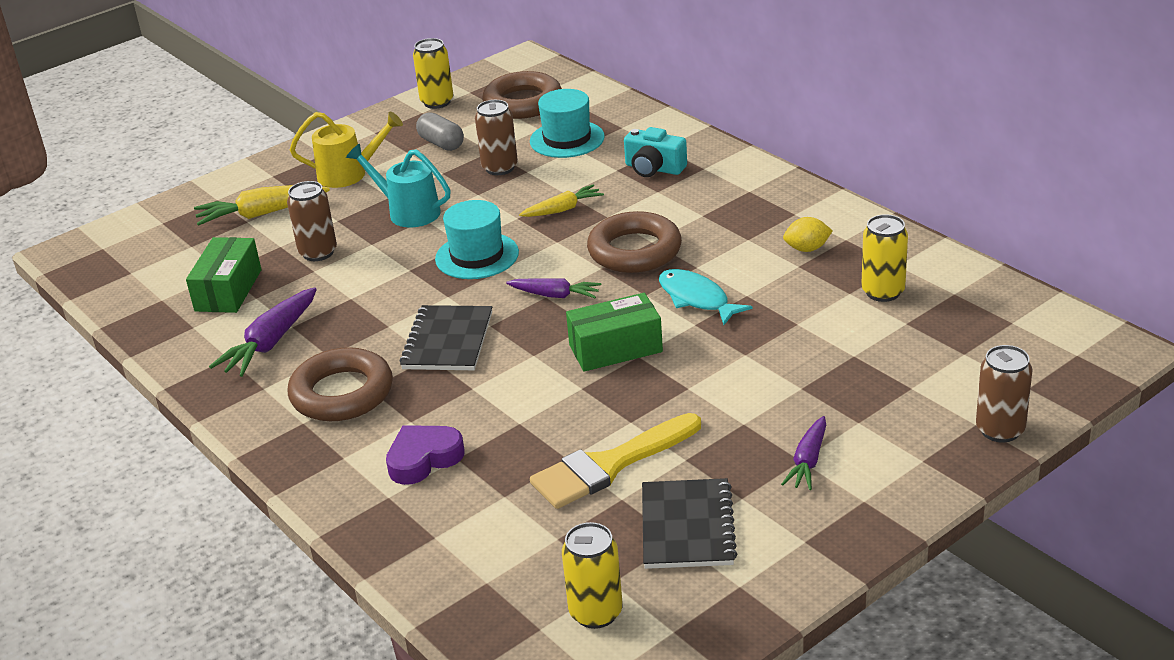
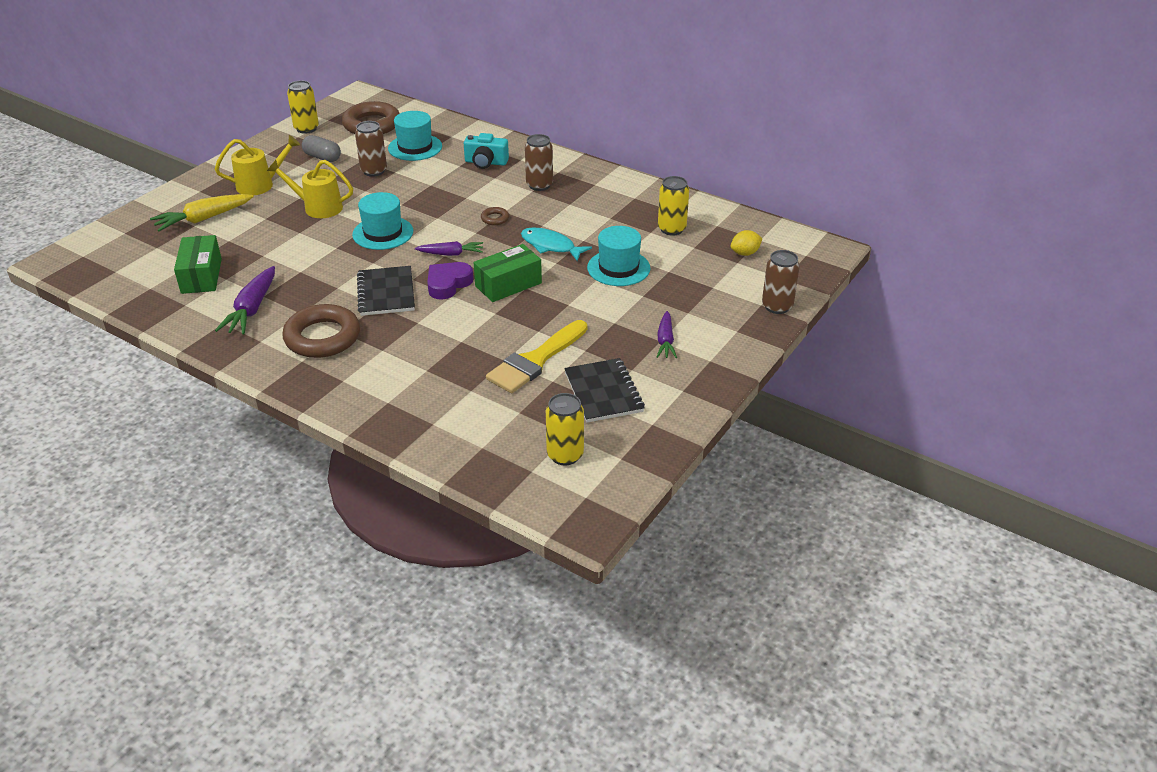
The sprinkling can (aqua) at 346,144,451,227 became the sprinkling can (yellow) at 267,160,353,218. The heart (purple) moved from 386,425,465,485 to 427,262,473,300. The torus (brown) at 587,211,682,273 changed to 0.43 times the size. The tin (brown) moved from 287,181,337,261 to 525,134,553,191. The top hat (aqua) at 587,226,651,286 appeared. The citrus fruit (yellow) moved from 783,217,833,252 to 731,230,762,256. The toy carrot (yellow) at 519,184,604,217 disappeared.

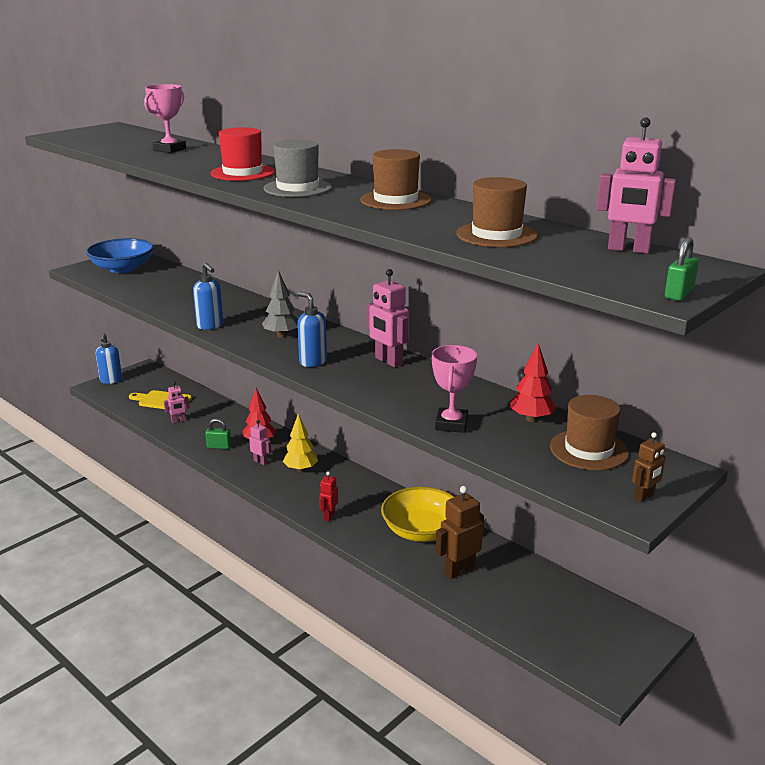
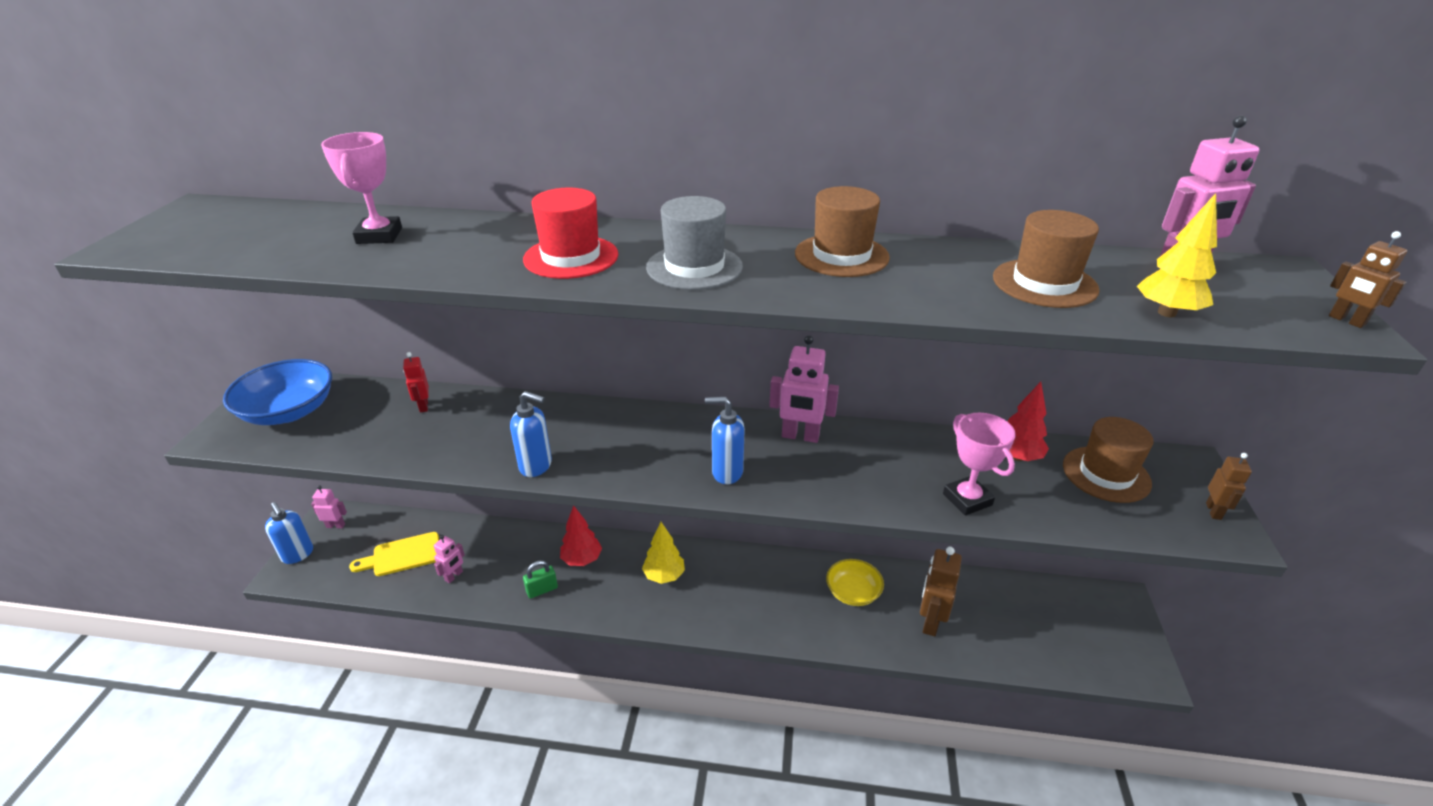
The toy robot (pink) moved from 249,420,272,465 to 311,485,347,528. The toy robot (scarlet) moved from 319,472,338,521 to 403,352,429,413. The bowl (yellow) at 381,487,454,542 changed to 0.63 times the size. The fir tree (yellow) at 1137,193,1217,317 appeared. The padlock (leaf-green) at 665,237,699,301 was replaced by the toy robot (brown) at 1329,231,1407,328. The fir tree (ash-grey) at 262,270,298,338 disappeared.

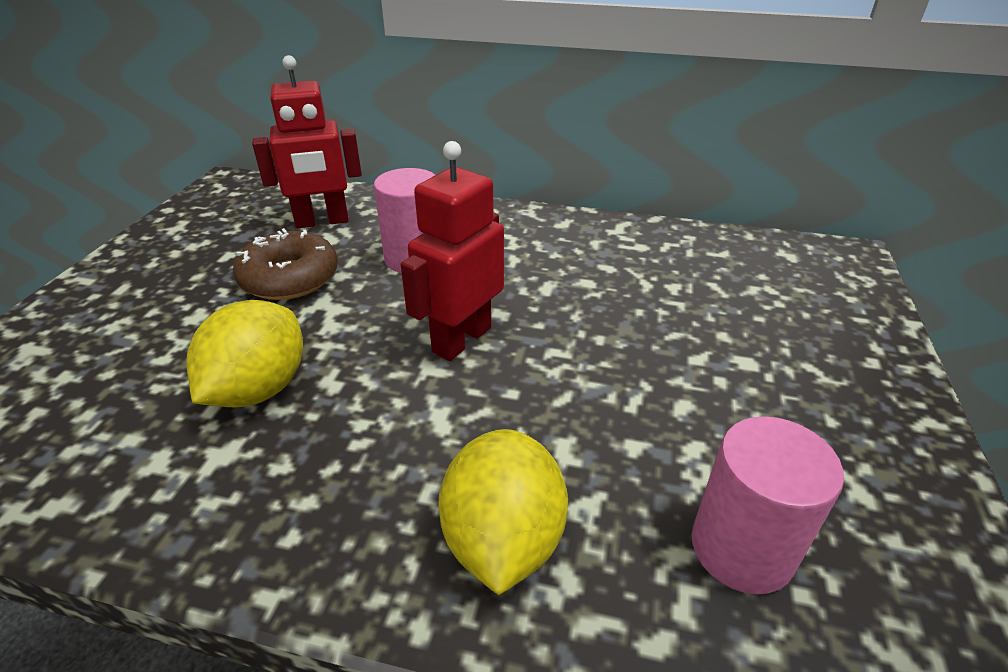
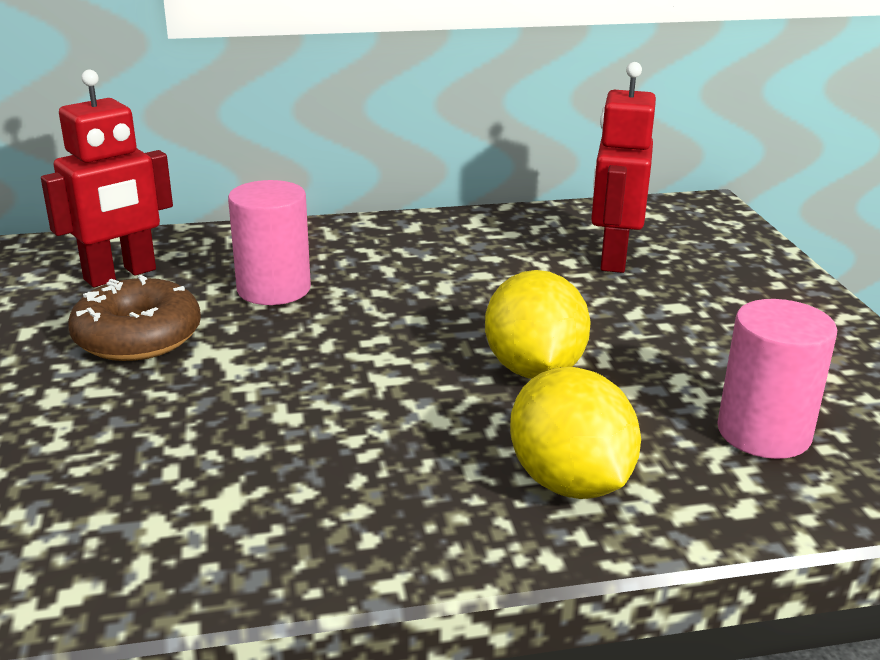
The citrus fruit (yellow) moved from 186,300,303,407 to 485,270,591,379. The toy robot (scarlet) moved from 401,141,504,361 to 591,62,656,273.

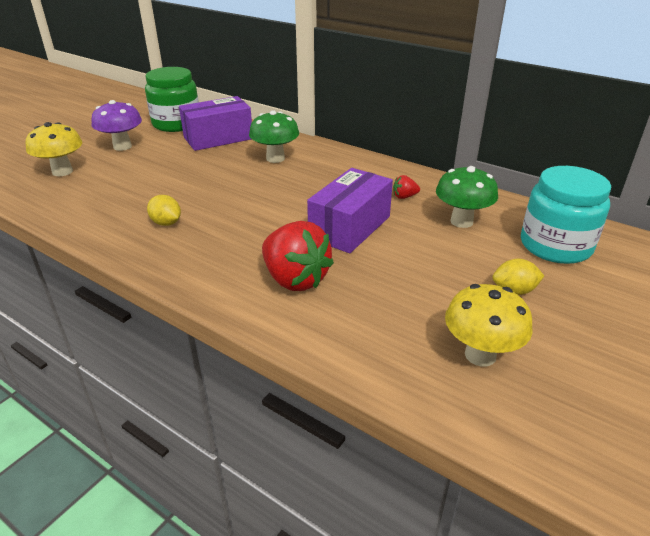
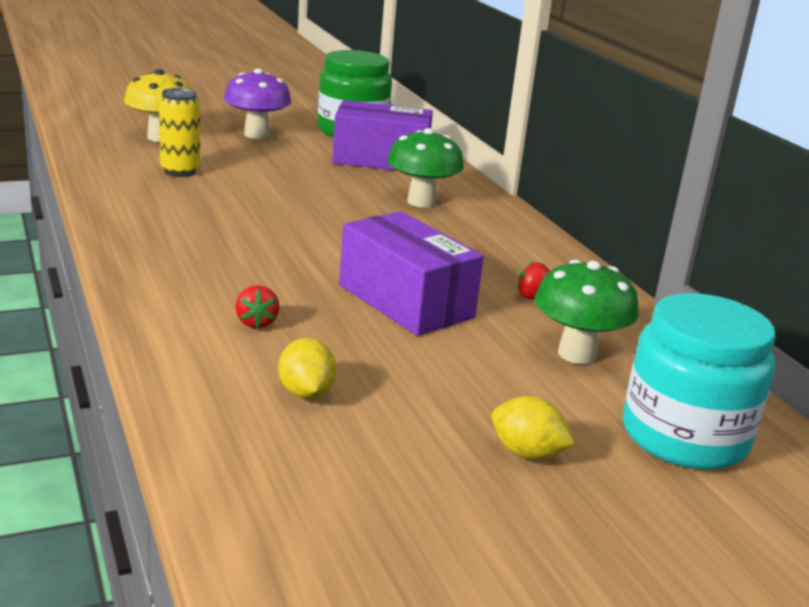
The tin (yellow) at 159,88,200,177 appeared. The toy strawberry (scarlet) at 262,221,334,291 changed to 0.43 times the size. The citrus fruit (yellow) moved from 147,195,181,226 to 278,338,337,399. The box (purple) at 307,168,393,253 turned 75 degrees clockwise. The fungus (yellow) at 445,284,533,367 disappeared.

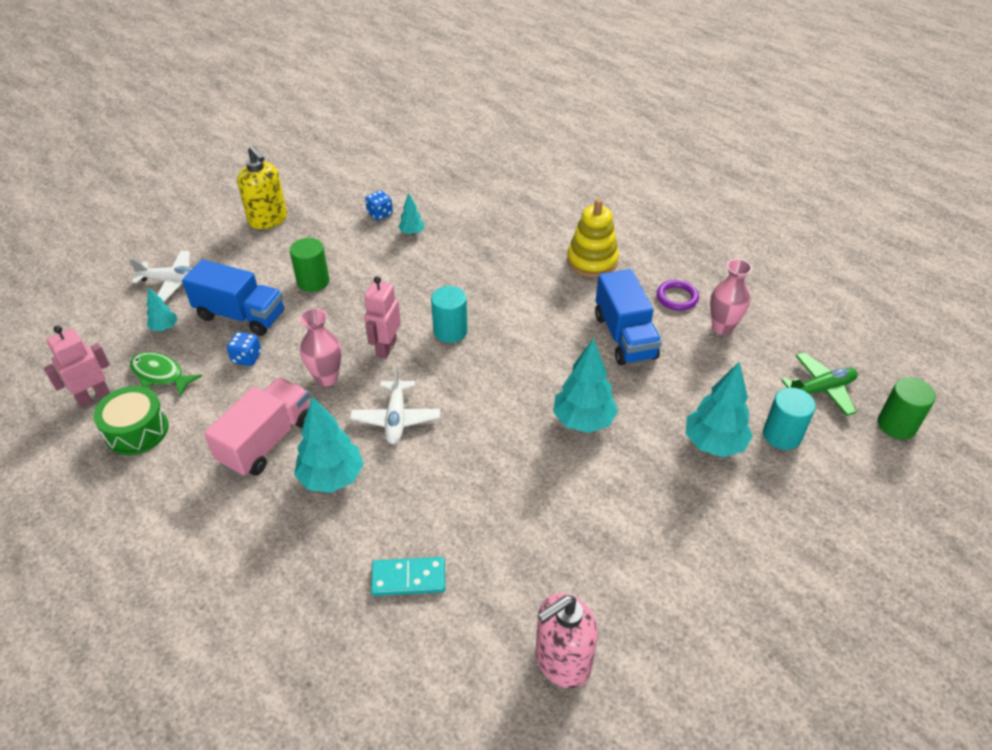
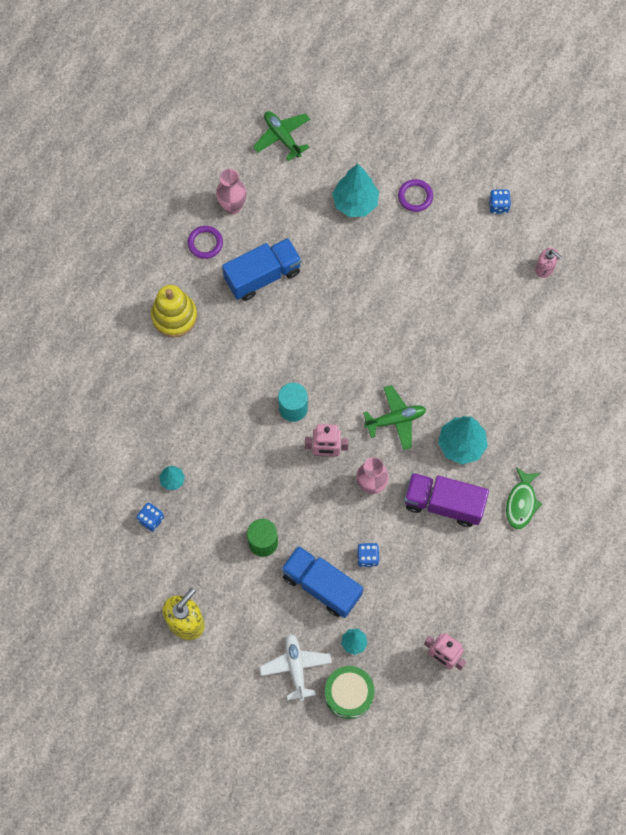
The toy truck (cobalt) at 182,259,284,336 turned 60 degrees counterclockwise. The drum (leaf-green) moved from 94,386,169,455 to 325,666,374,719. The toy plane (snow-white) at 350,366,440,444 became the toy plane (leaf-green) at 363,385,426,450. The torus (purple) at 398,179,433,212 appeared. The toy truck (pink) at 204,377,309,477 became the toy truck (purple) at 404,473,489,527. The dice (cobalt) at 489,189,511,214 appeared. The fish (leaf-green) moved from 130,352,202,397 to 506,467,542,529. The soap pump (pink) at 535,593,598,688 changed to 0.59 times the size. The domino (aqua) at 371,557,445,596 disappeared. The fir tree (aqua) at 553,338,618,433 disappeared. The solid cylinder (aqua) at 763,388,816,450 disappeared. The solid cylinder (leaf-green) at 878,377,936,439 disappeared.

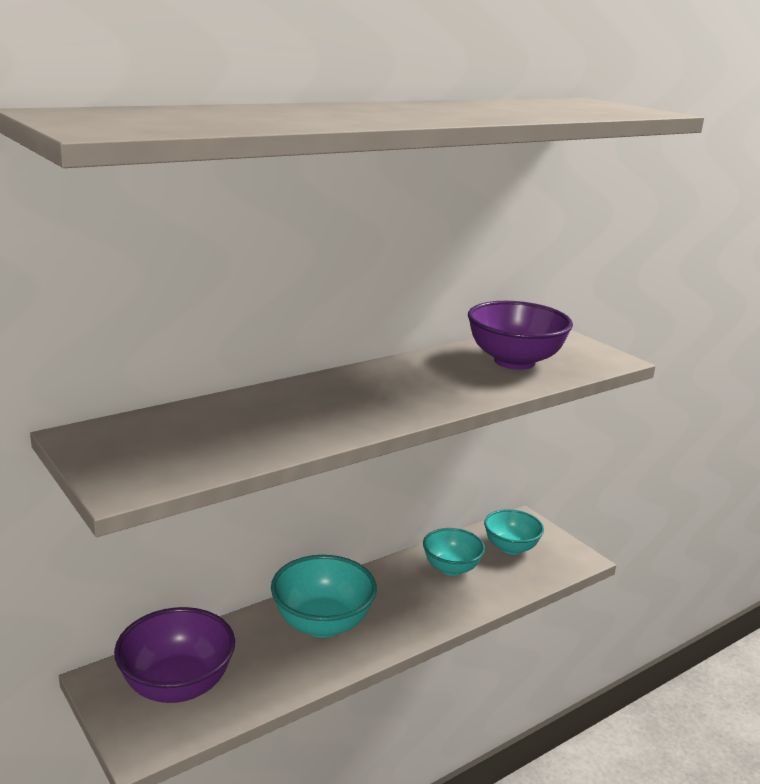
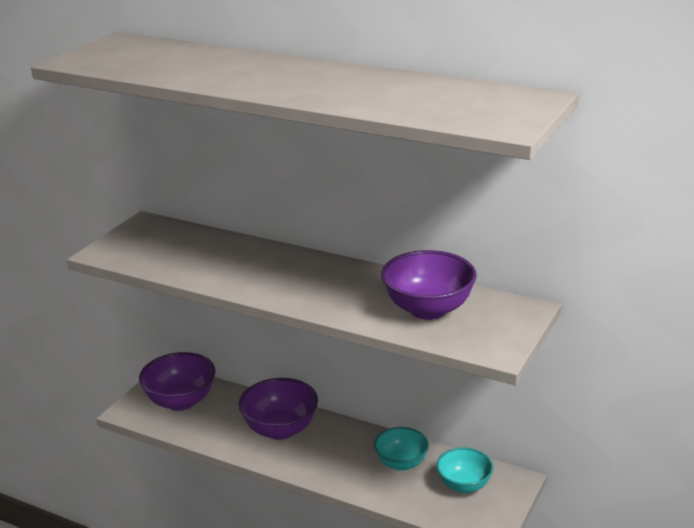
The bowl (aqua) at 271,555,377,638 became the bowl (purple) at 239,378,318,440.

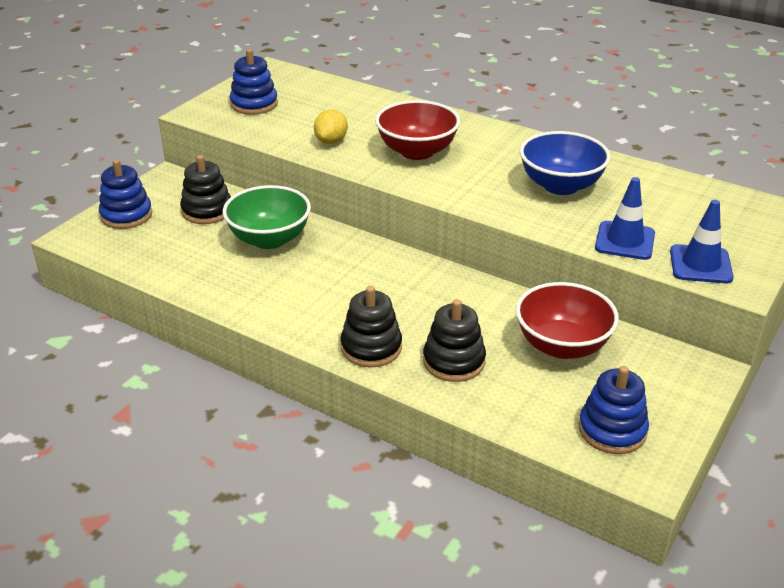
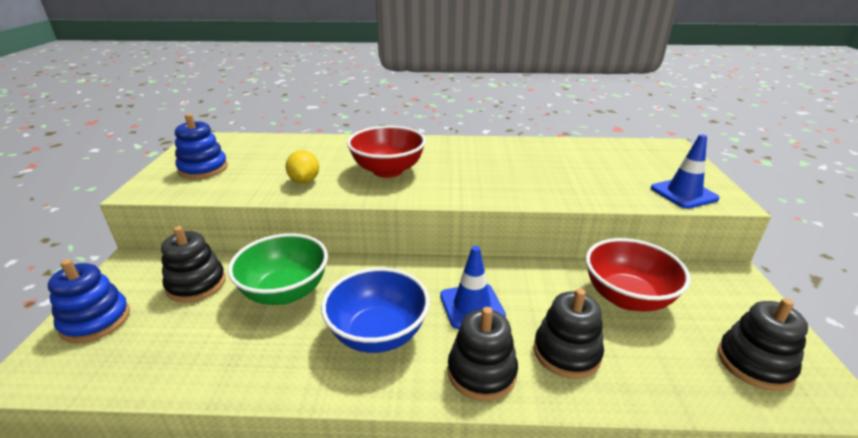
The bowl (cobalt) moved from 520,131,611,195 to 321,267,430,353. The safety cone (cobalt) moved from 595,177,655,260 to 440,246,506,329. The stacking rings (cobalt) at 579,366,649,454 became the stacking rings (ebony) at 718,298,808,391.

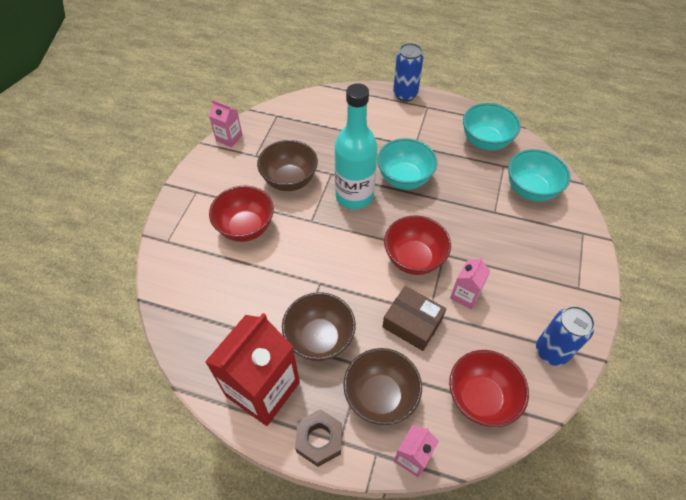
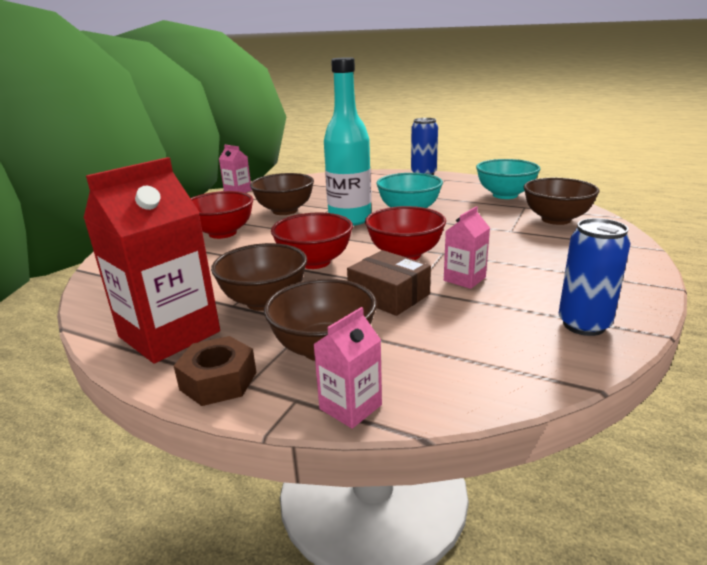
The bowl (scarlet) moved from 449,350,529,427 to 271,213,353,269. The bowl (aqua) at 508,149,571,202 became the bowl (brown) at 524,178,599,225.

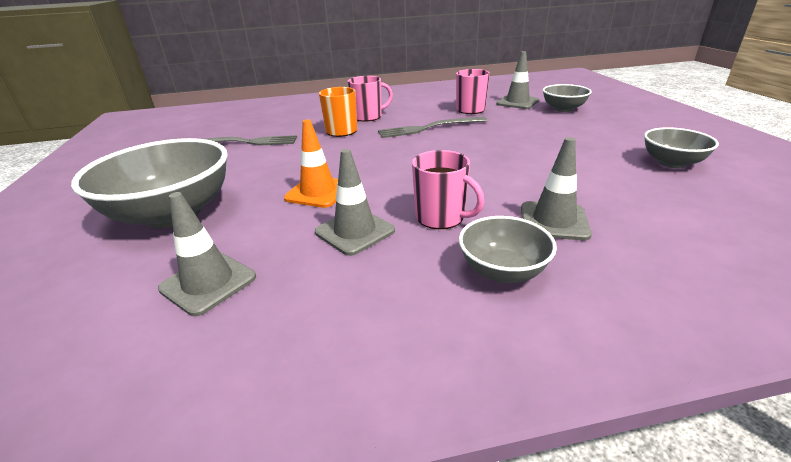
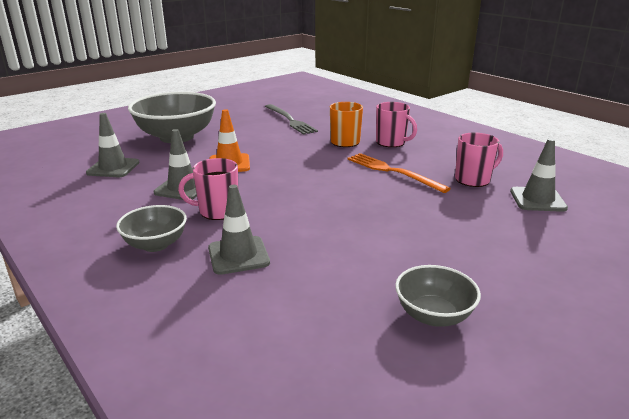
The mug (pink) at 412,150,485,229 turned 75 degrees clockwise. The fork (ash-grey) at 378,117,487,138 became the fork (bright orange) at 348,153,451,193. The bowl (ash-grey) at 543,84,592,112 disappeared.

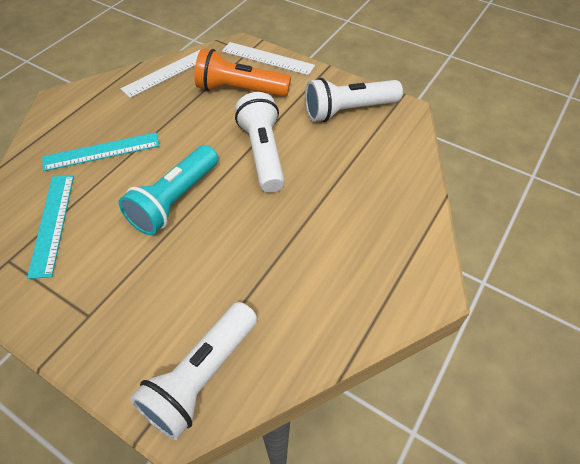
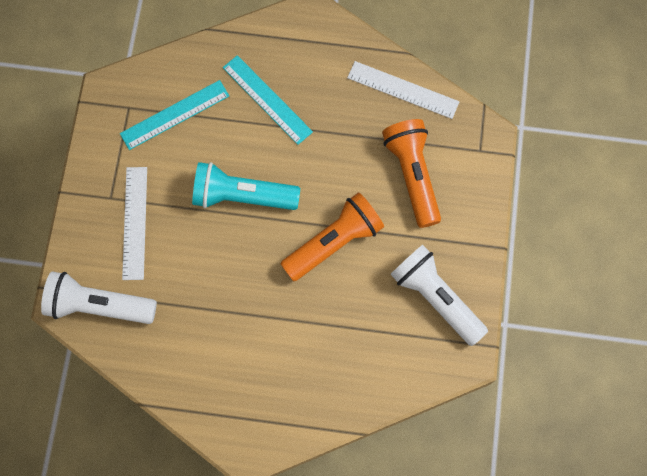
The ruler (snow-white) moved from 222,42,315,75 to 122,167,147,280. The torch (snow-white) at 235,92,285,193 became the torch (bright orange) at 280,192,384,281.

